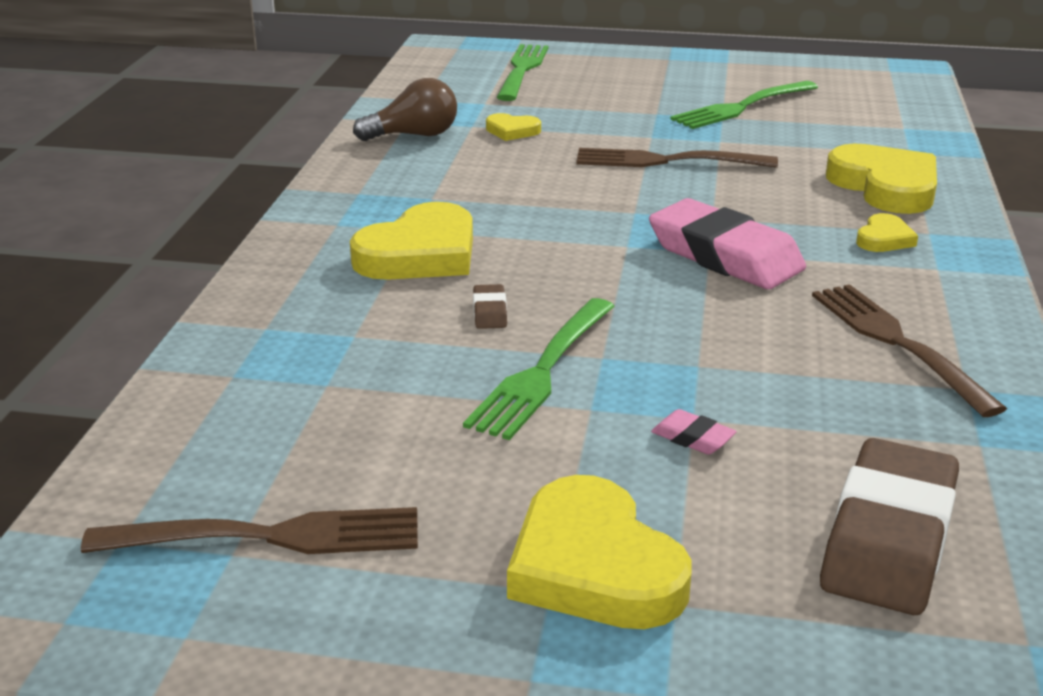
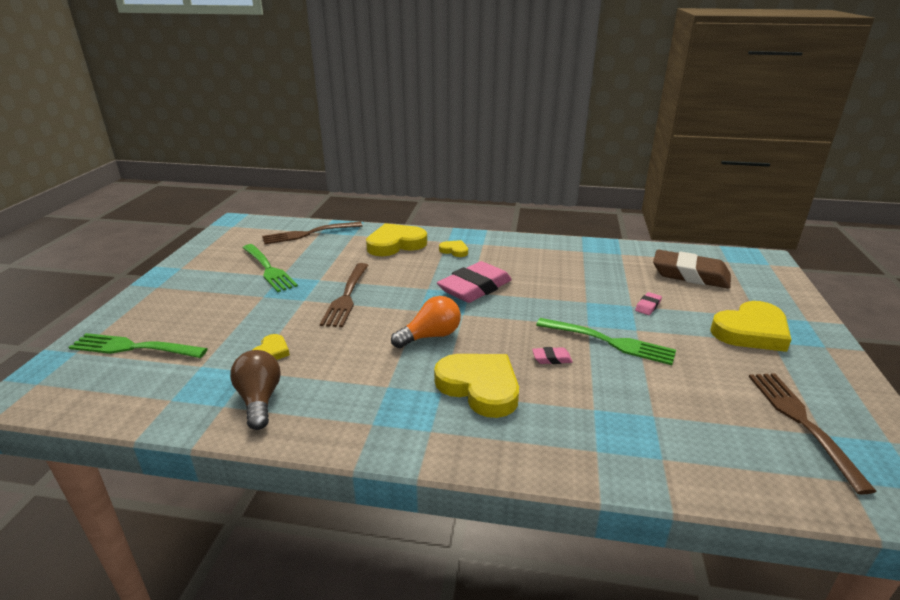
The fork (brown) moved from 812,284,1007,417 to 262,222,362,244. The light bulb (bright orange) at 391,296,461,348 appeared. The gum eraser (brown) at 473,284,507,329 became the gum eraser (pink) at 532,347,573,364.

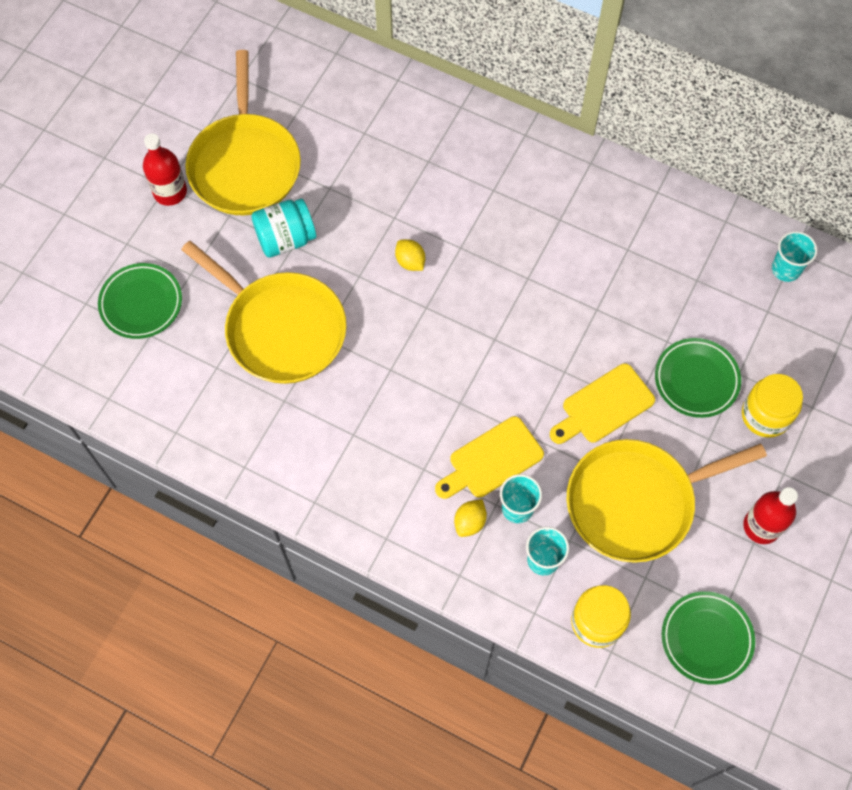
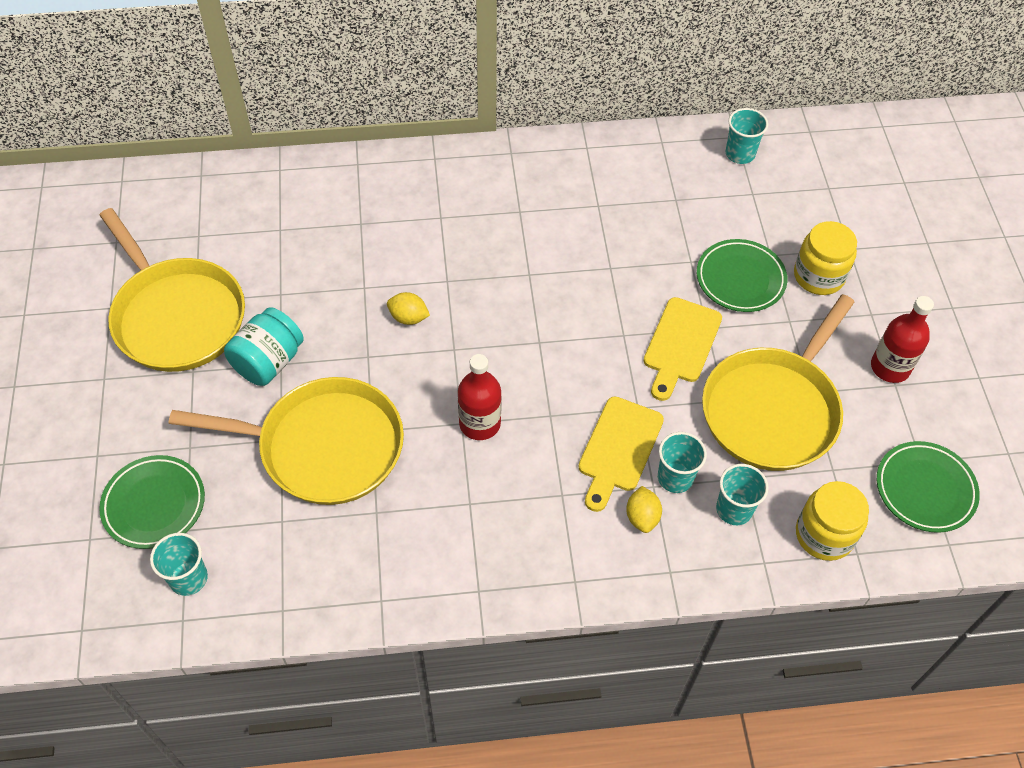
The cup (aqua) at 150,533,208,596 appeared. The drink bottle (scarlet) moved from 143,133,187,206 to 458,354,502,440.

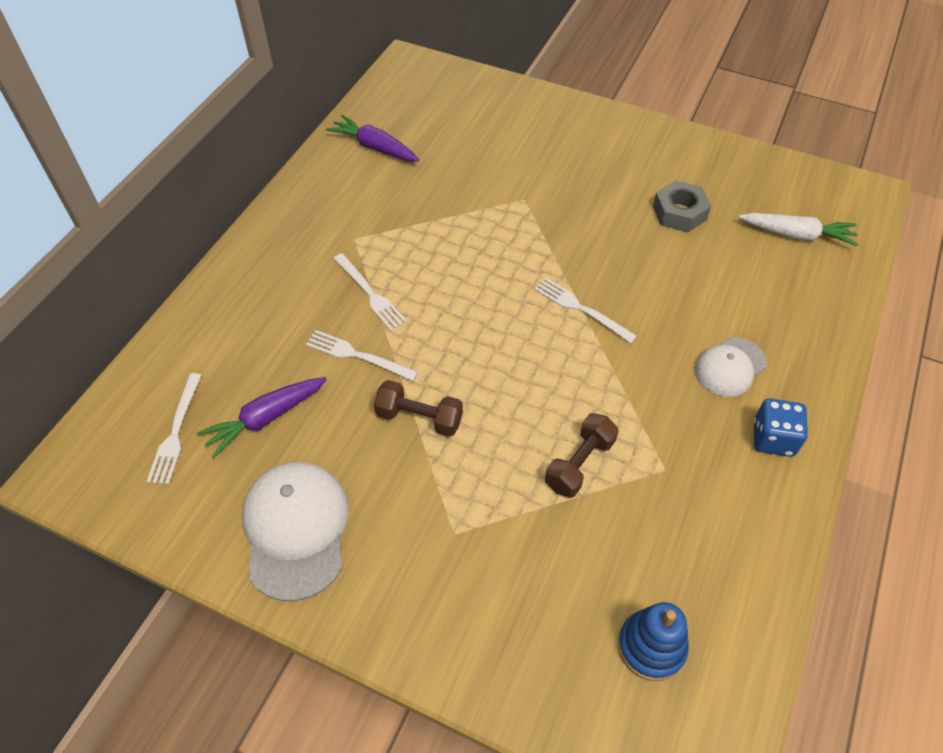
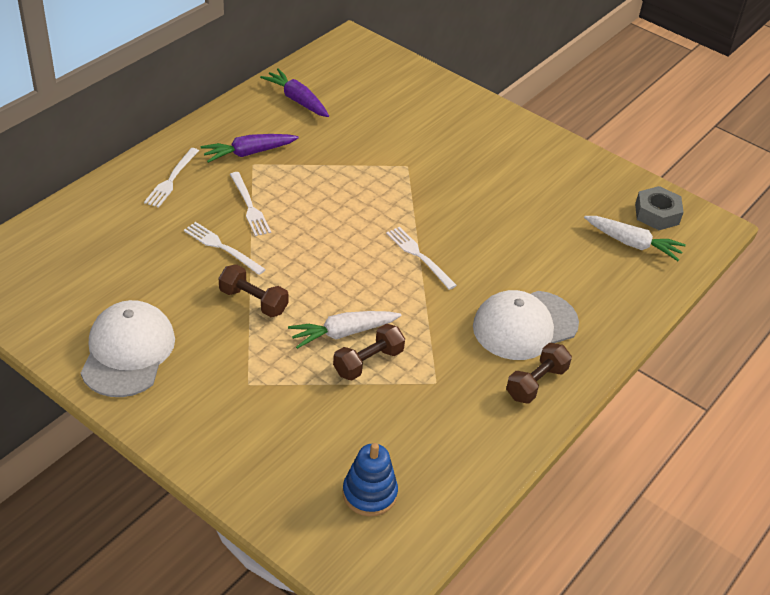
The fork (snow-white) moved from 147,373,201,485 to 144,148,199,208. The toy carrot (purple) moved from 197,377,327,458 to 201,134,299,163. The toy carrot (snow-white) at 288,311,401,349 appeared. The baseball cap (snow-white) at 694,337,767,397 changed to 1.62 times the size. The dice (cobalt) at 754,398,808,457 was replaced by the free weight (brown) at 506,343,572,404. The hexagon nut (ash-grey) moved from 653,180,711,232 to 635,186,684,230.

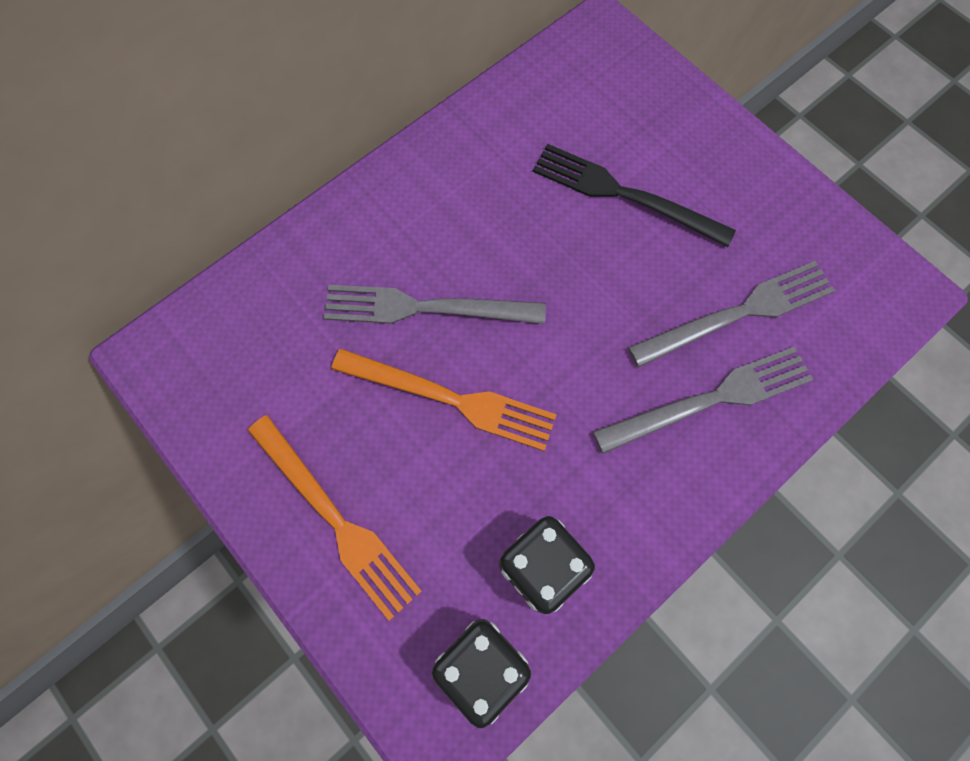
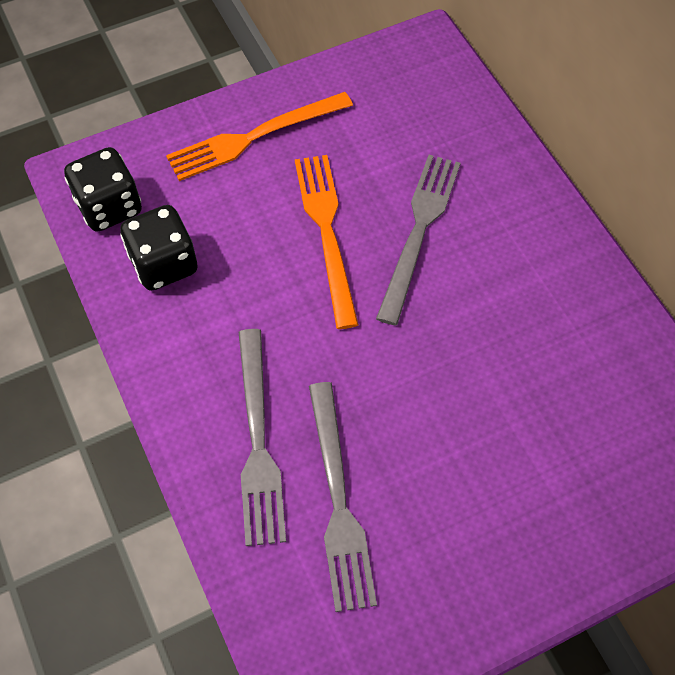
The fork (bright orange) at 331,349,557,451 turned 135 degrees clockwise. The fork (ebony) at 533,144,736,247 disappeared.

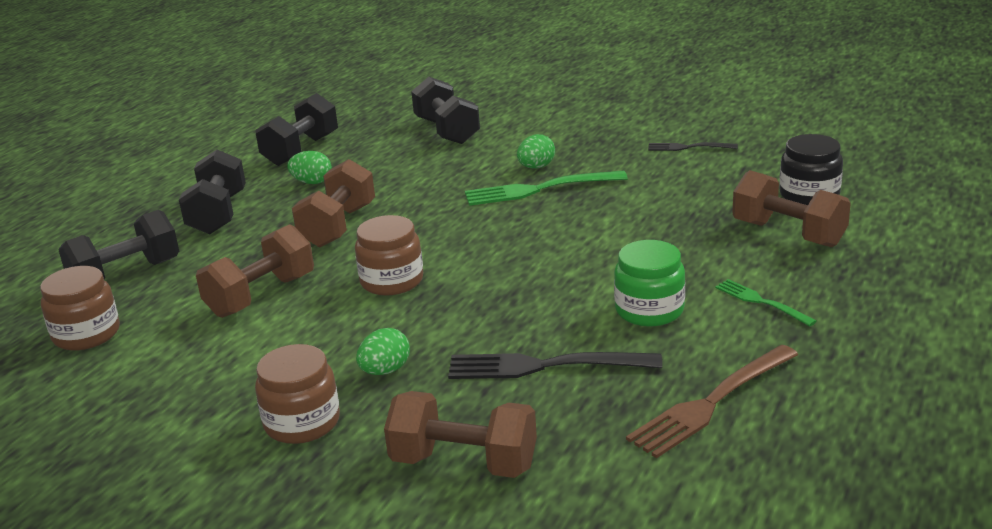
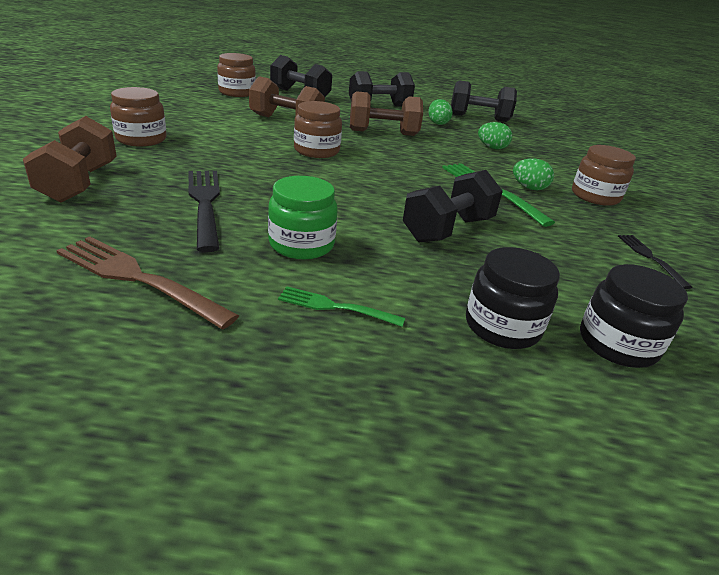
The fork (leaf-green) at 715,279,817,327 turned 105 degrees counterclockwise. The free weight (ebony) moved from 411,77,480,144 to 403,170,503,242. The free weight (brown) at 732,170,851,247 was replaced by the jar (ebony) at 466,247,560,349. The toy egg (leaf-green) moved from 356,328,410,375 to 478,122,512,150. The jar (brown) at 572,145,636,206 appeared.

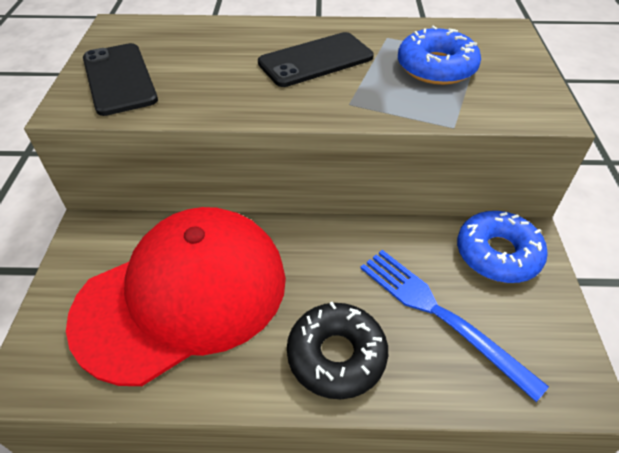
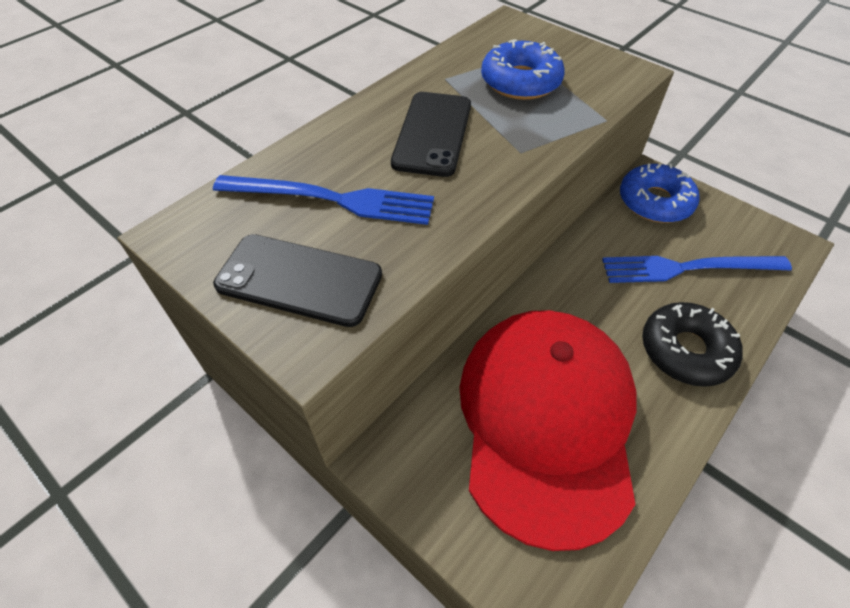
The fork (cobalt) at 213,175,434,225 appeared.

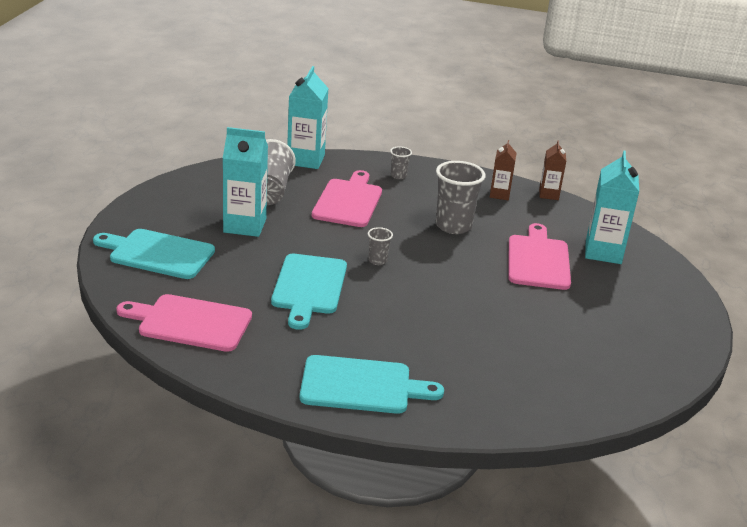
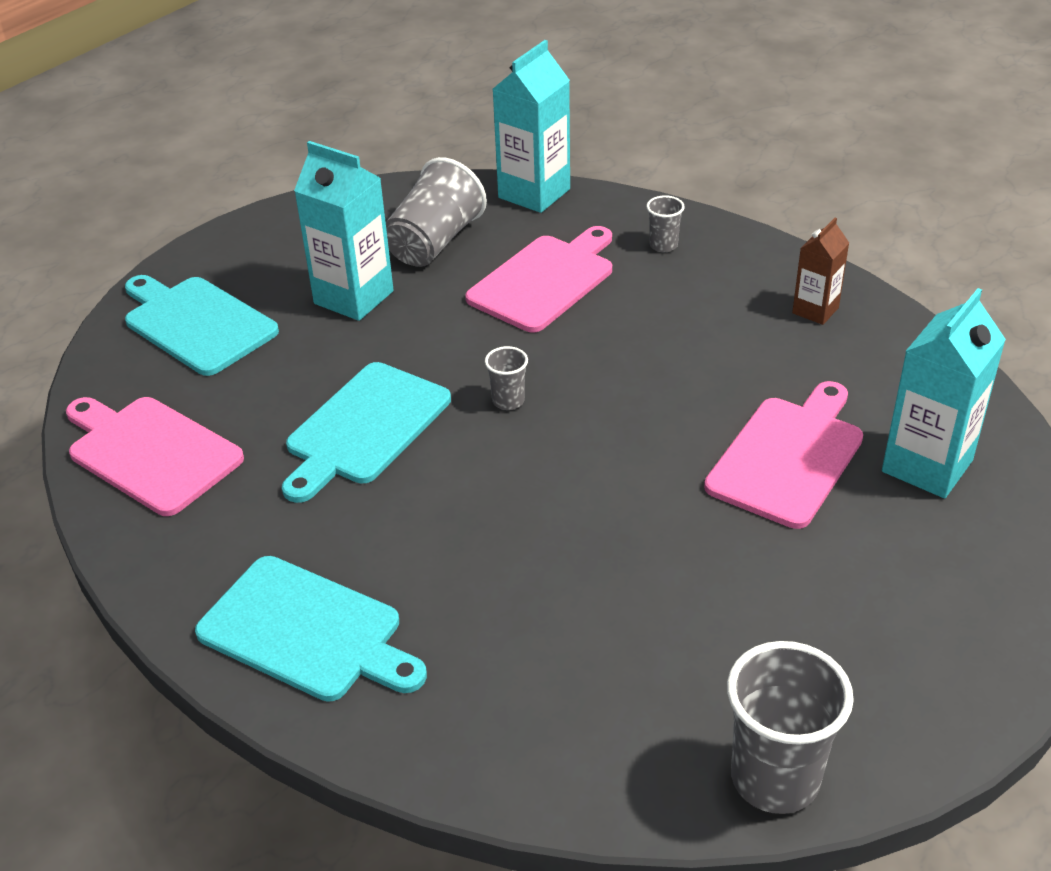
The cup (ash-grey) moved from 436,161,486,234 to 727,641,854,814. The carton (brown) at 539,140,566,200 disappeared.

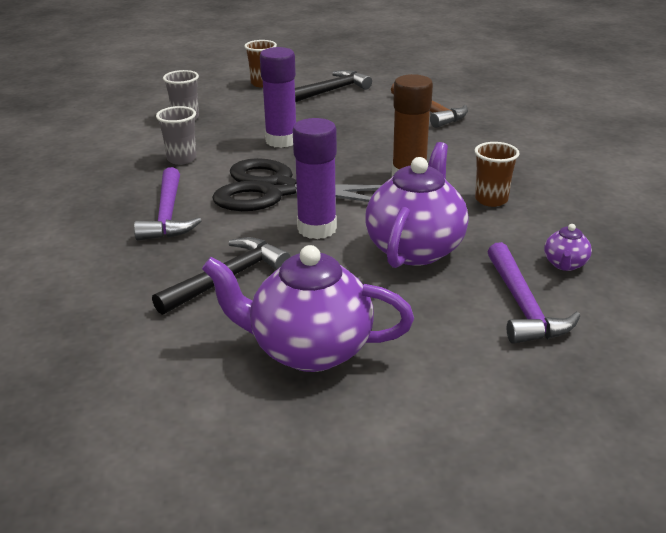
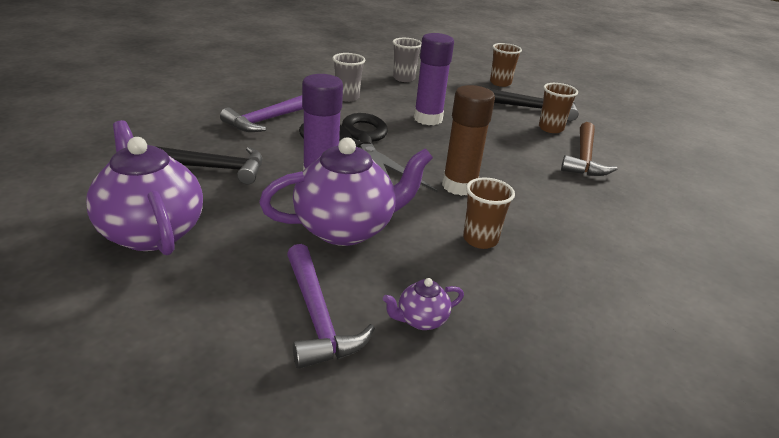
The hammer (purple) at 488,242,580,344 turned 60 degrees counterclockwise. The cup (brown) at 539,83,578,133 appeared.

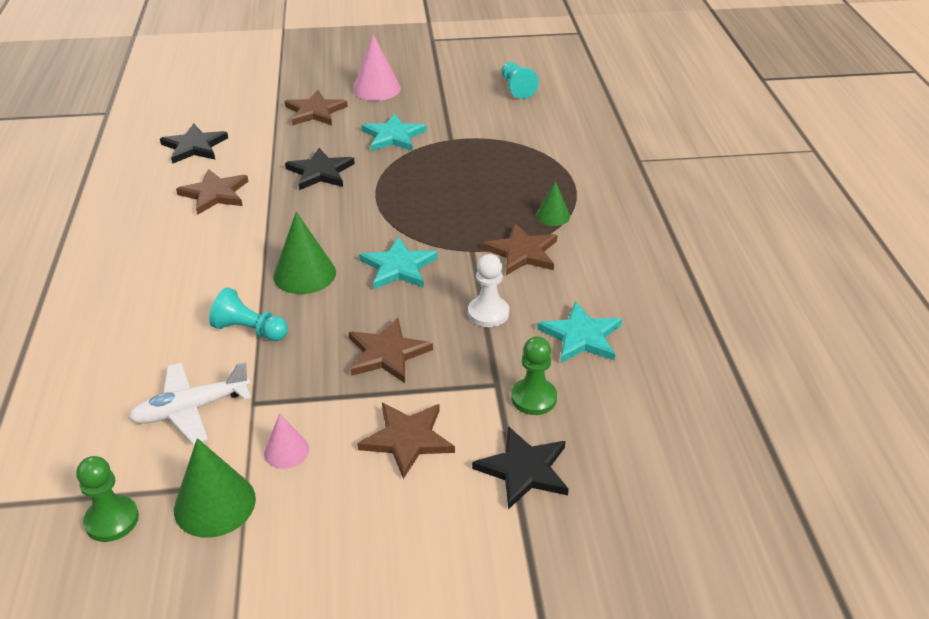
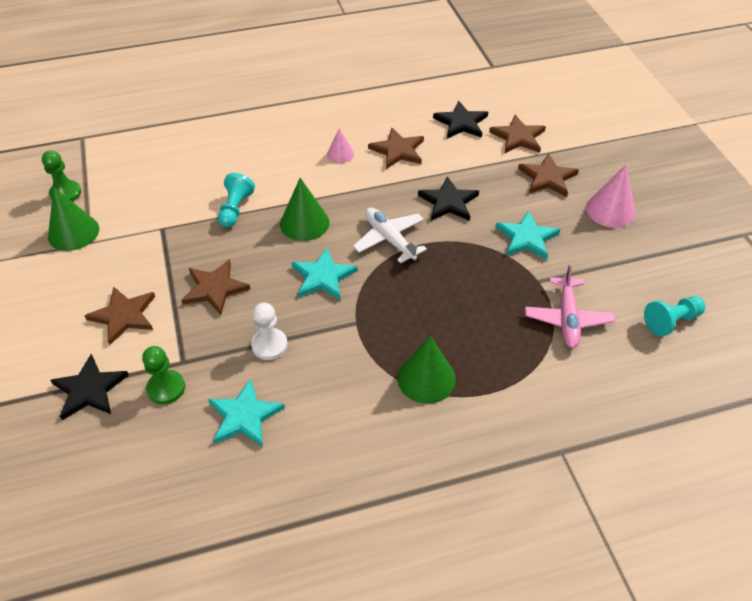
The cone (pink) moved from 264,413,309,469 to 327,128,354,163. The toy plane (snow-white) moved from 128,362,251,444 to 353,208,427,264. The cone (leaf-green) at 536,181,570,226 changed to 1.69 times the size. The star (brown) moved from 482,223,557,275 to 489,115,546,154. The toy plane (pink) at 525,264,615,348 appeared.

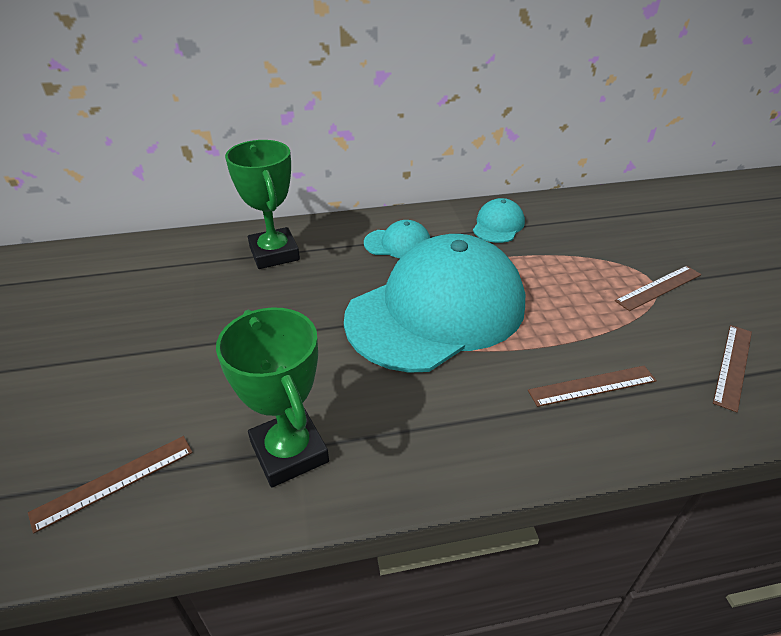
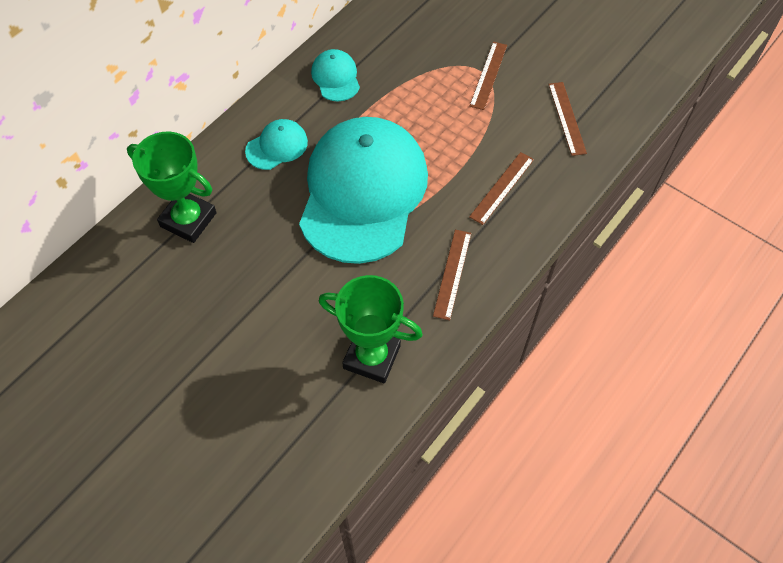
The ruler (brown) moved from 28,436,193,534 to 433,230,471,320.

